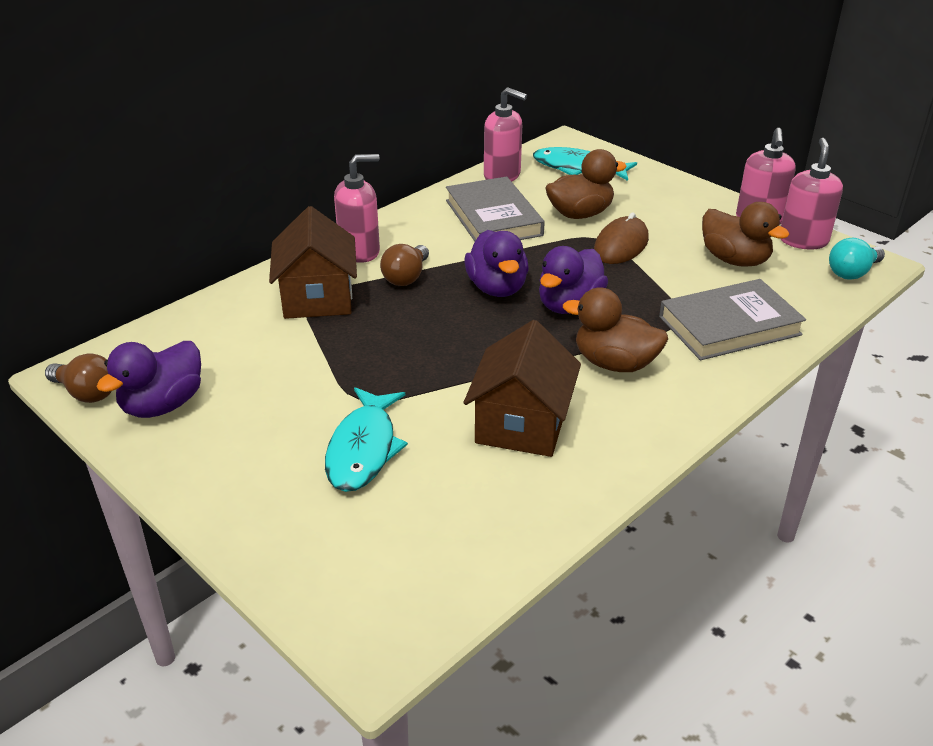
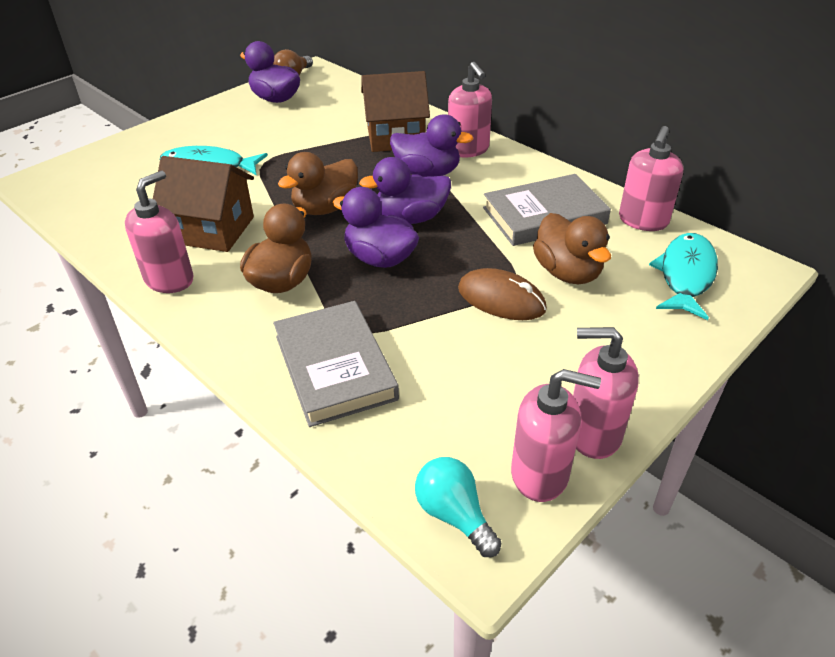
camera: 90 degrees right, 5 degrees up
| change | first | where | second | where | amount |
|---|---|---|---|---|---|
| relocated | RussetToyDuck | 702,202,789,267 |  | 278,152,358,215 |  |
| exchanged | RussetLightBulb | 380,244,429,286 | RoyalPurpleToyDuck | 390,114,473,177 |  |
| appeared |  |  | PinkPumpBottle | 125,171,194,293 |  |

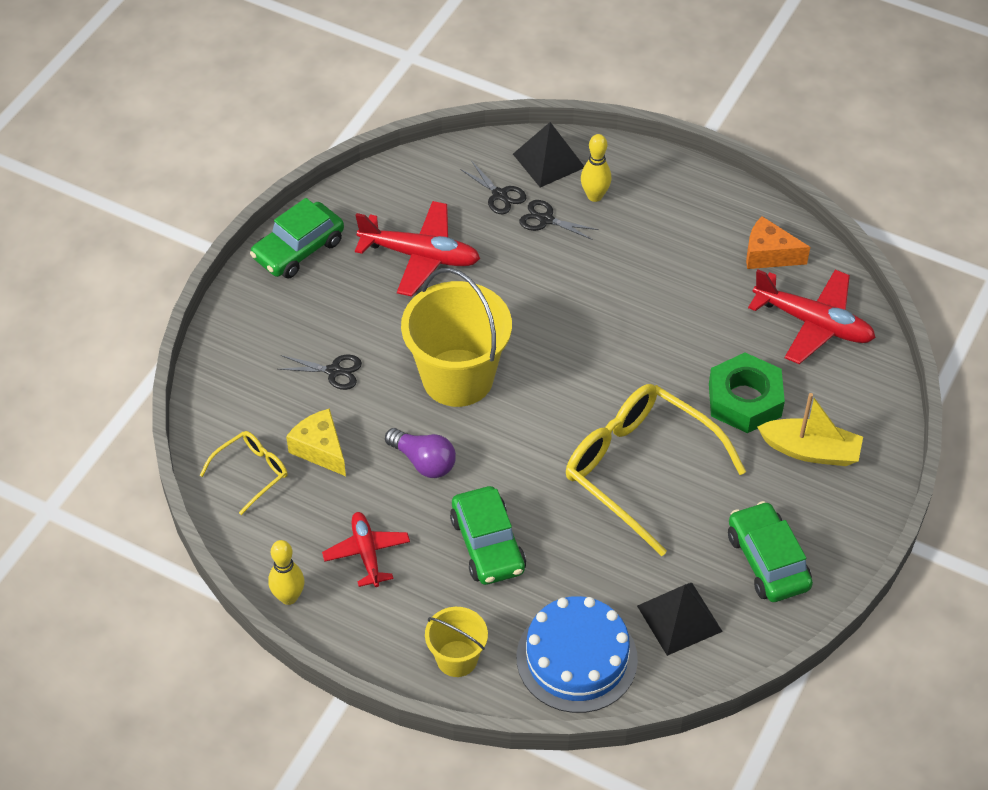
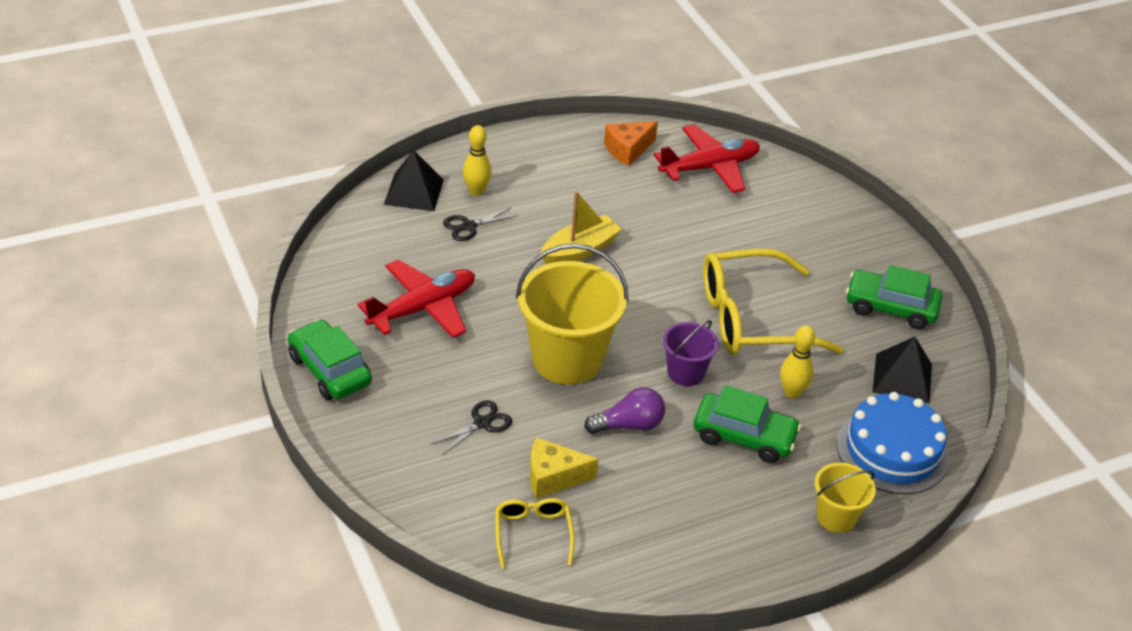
camera: 55 degrees left, 10 degrees down
| change | first | where | second | where | amount |
|---|---|---|---|---|---|
| missing | JetBlackPairOfScissors | 460,162,526,214 |  |  |  |
| spun | LeafGreenToyCar | 250,198,344,278 |  | 288,319,372,400 | 150 degrees clockwise |
| missing | LeafGreenHexNut | 709,353,785,433 |  |  |  |
| relocated | YellowSailboat | 757,393,863,466 |  | 541,191,622,264 |  |
| missing | RedToyPlane | 322,512,410,587 |  |  |  |
| relocated | YellowTenpin | 268,540,305,605 |  | 780,325,815,399 |  |
| appeared |  |  | RoyalPurpleSandBucket | 663,320,719,386 |  |

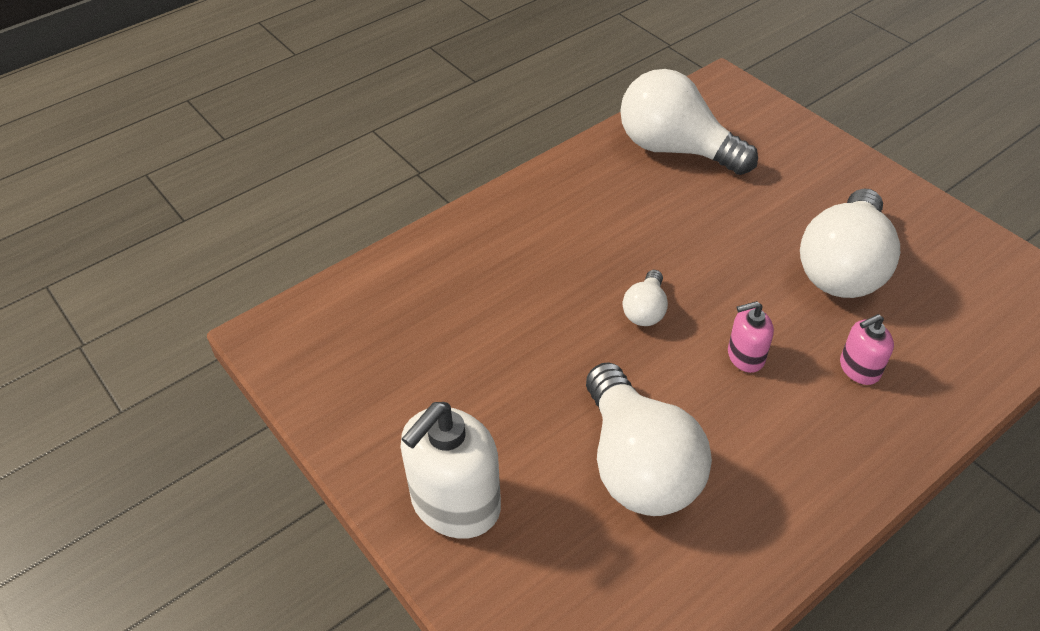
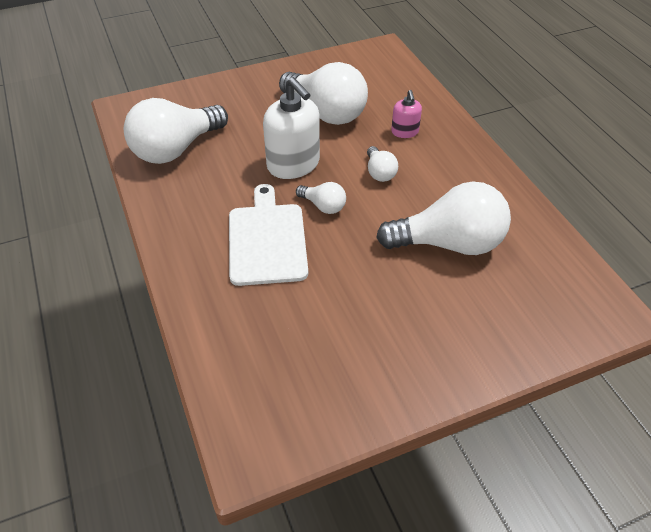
camera: 75 degrees left, 0 degrees up
| change | first | where | second | where | amount |
|---|---|---|---|---|---|
| exchanged | PinkPumpBottle | 728,301,774,373 | WhiteLightBulb | 367,146,398,182 |  |
| relocated | WhitePumpBottle | 401,402,501,539 |  | 263,77,320,179 |  |
| appeared |  |  | WhiteCuttingBoard | 229,184,308,286 |  |

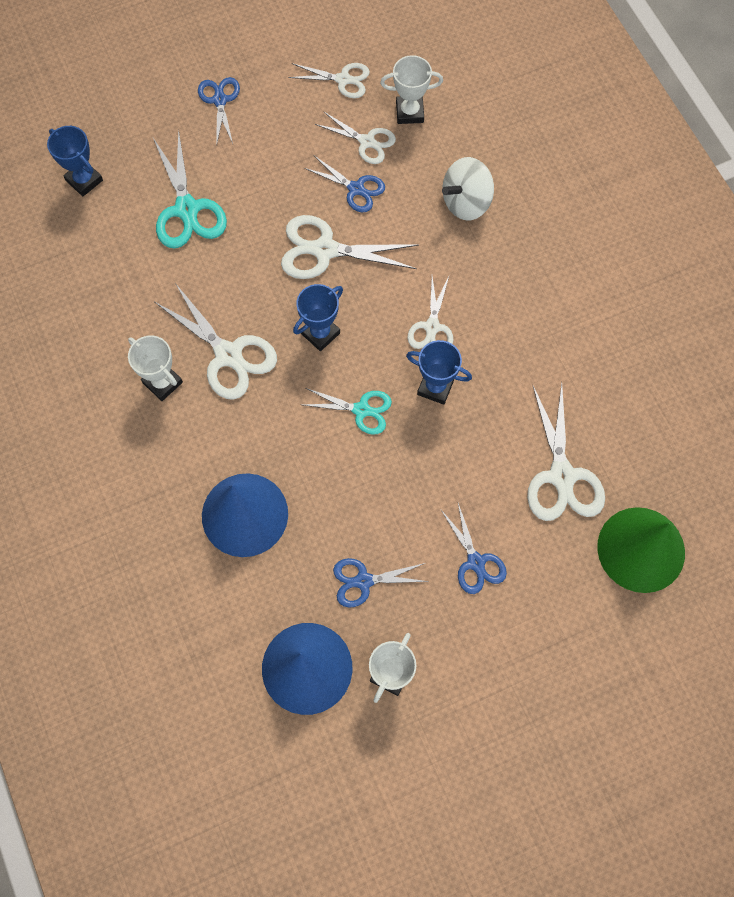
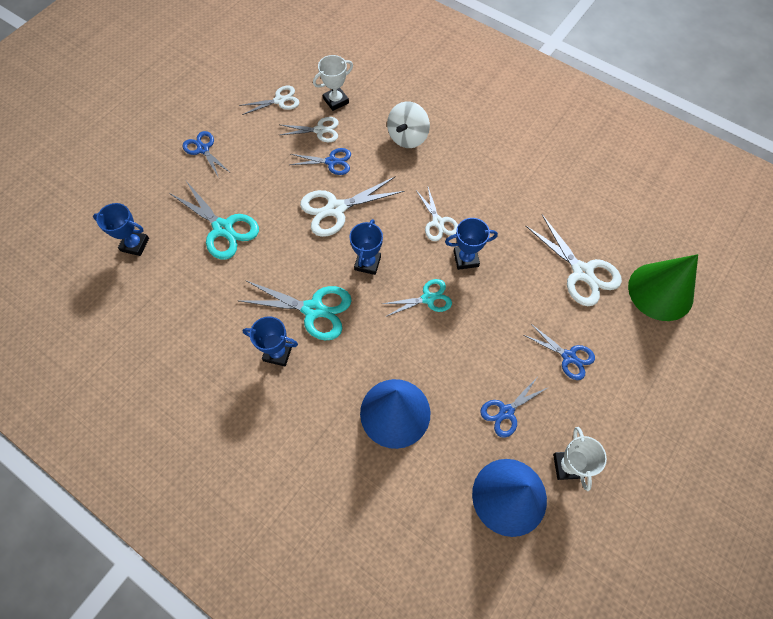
camera: 30 degrees left, 5 degrees down
| change | first | where | second | where | amount |
|---|---|---|---|---|---|
| colour | WhitePairOfScissors | 155,283,277,400 | TurquoisePairOfScissors | 240,280,352,340 |  |
| colour | WhiteAwardCup | 128,335,183,401 | BlueAwardCup | 242,316,298,366 |  |

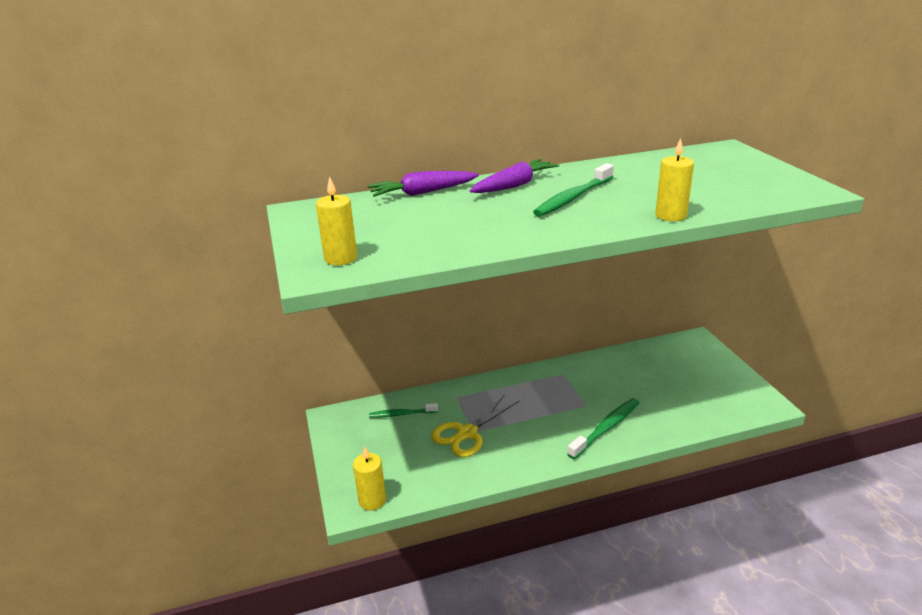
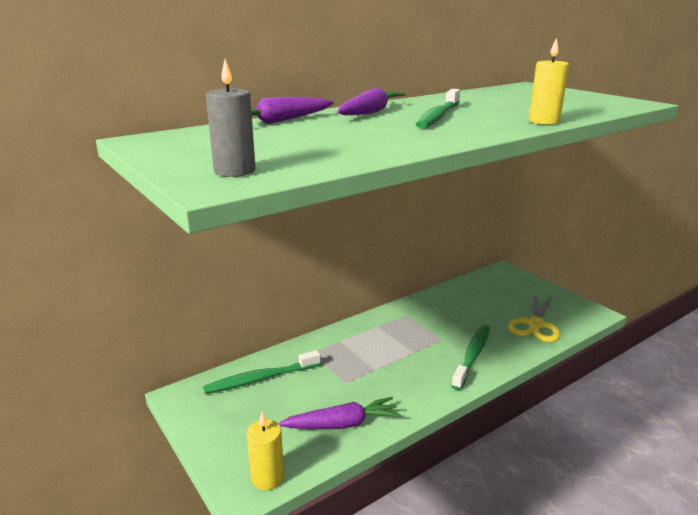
camera: 20 degrees left, 5 degrees down
| change | first | where | second | where | amount |
|---|---|---|---|---|---|
| colour | YellowPillarCandle | 316,176,357,265 | GreyPillarCandle | 206,59,256,177 |  |
| relocated | YellowPairOfScissors | 431,394,520,457 |  | 508,294,561,342 |  |
| size | LeafGreenDentalBrush | 369,403,438,418 |  | 203,350,321,394 | x1.56 |
| appeared |  |  | RoyalPurpleToyCarrot | 278,397,401,429 |  |

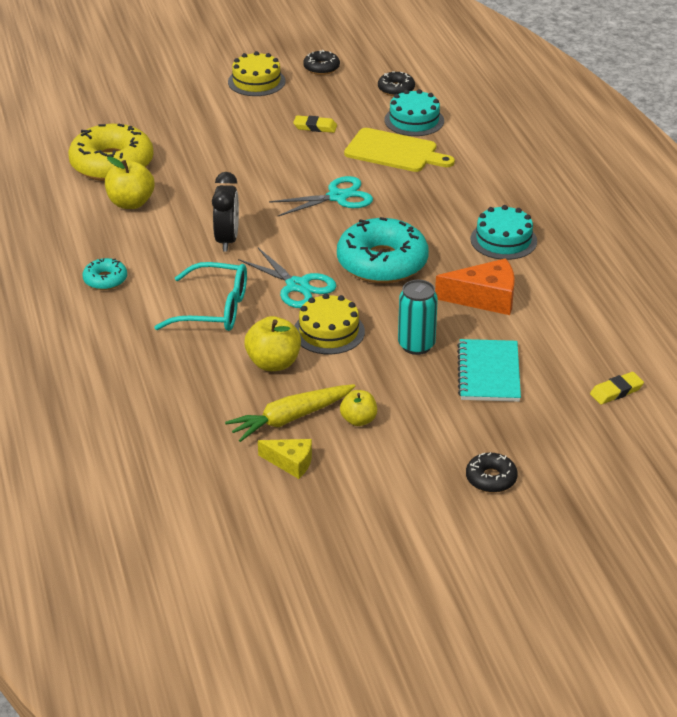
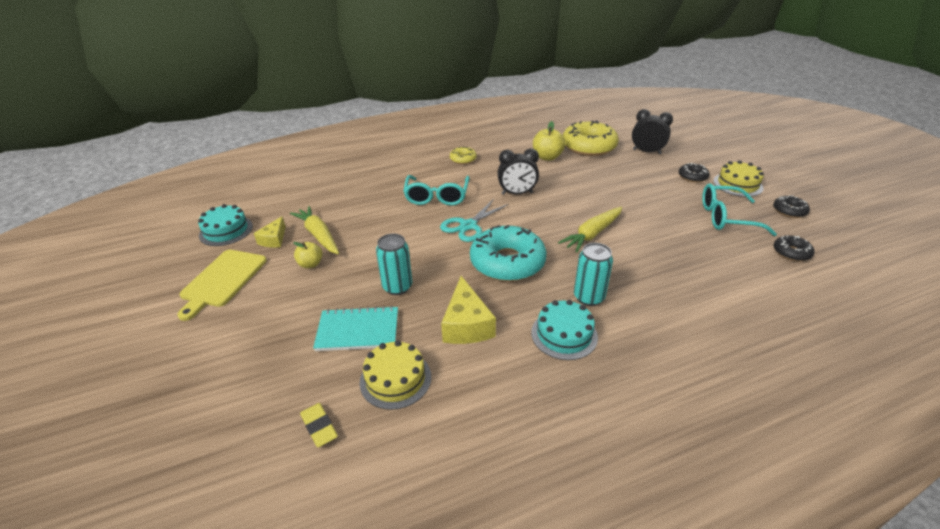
camera: 85 degrees right, 0 degrees up
| change | first | where | second | where | amount |
|---|---|---|---|---|---|
| relocated | TurquoiseLayerCake | 385,89,444,136 |  | 198,204,253,246 |  |
| missing | YellowPencilEraser | 293,115,337,133 |  |  |  |
| relocated | YellowCuttingBoard | 344,128,455,172 |  | 177,250,267,321 |  |
| exchanged | TurquoisePairOfScissors | 269,176,373,217 | YellowToyCarrot | 558,207,622,253 |  |
| colour | TurquoiseDoughnut | 83,258,127,290 | YellowDoughnut | 450,147,477,164 |  |
| colour | OrangePieceOfCheese | 435,258,515,315 | YellowPieceOfCheese | 441,276,496,344 |  |
| relocated | YellowLayerCake | 295,293,365,354 |  | 360,340,431,410 |  |
| missing | YellowToyApple | 244,316,301,371 |  |  |  |
| relocated | JetBlackDoughnut | 466,453,518,493 |  | 679,163,710,183 |  |
| appeared |  |  | JetBlackAlarmClock | 632,109,673,155 |  |
| appeared |  |  | TurquoiseSpectacles | 702,183,777,236 |  |
| appeared |  |  | TurquoiseCan | 574,243,613,306 |  |

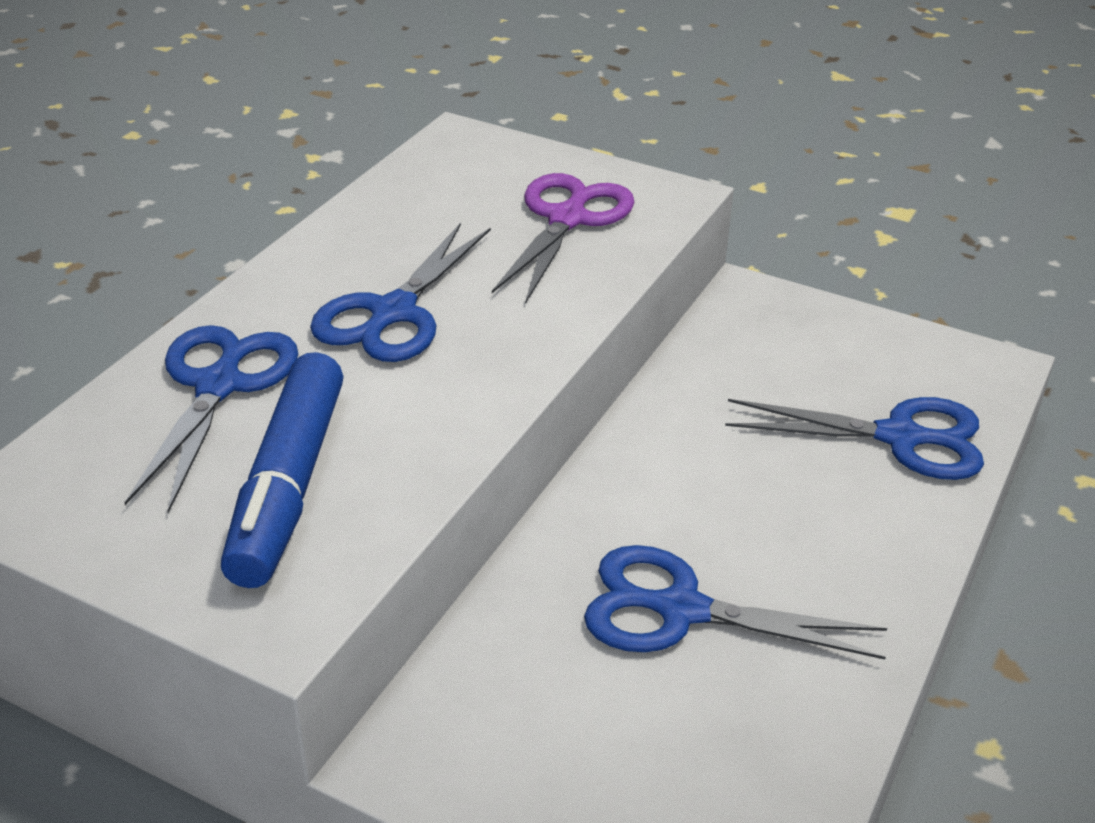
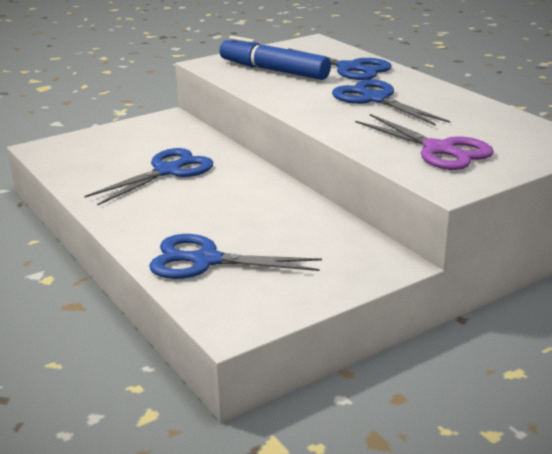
camera: 120 degrees right, 10 degrees down
| change | first | where | second | where | amount |
|---|---|---|---|---|---|
| spun | BluePairOfScissors | 725,397,984,480 |  | 149,234,322,279 | 60 degrees clockwise |

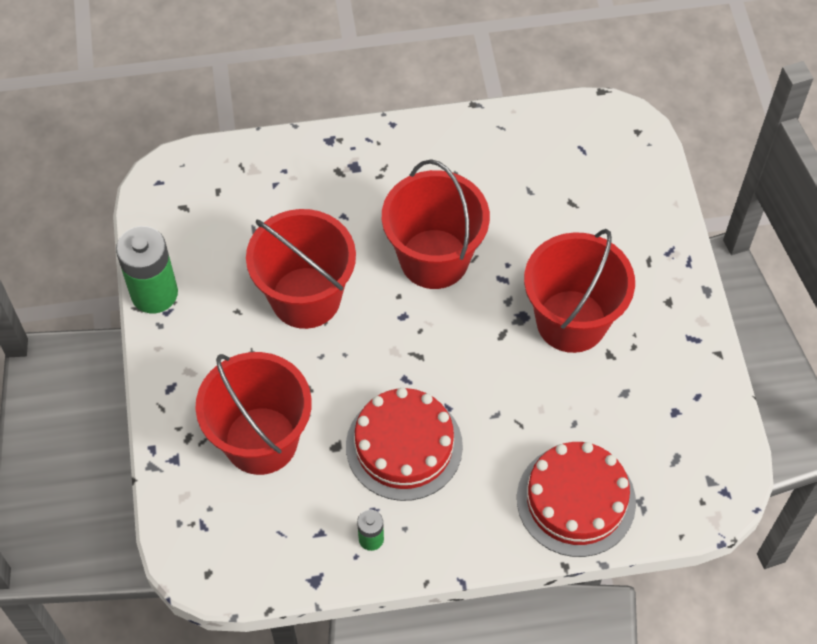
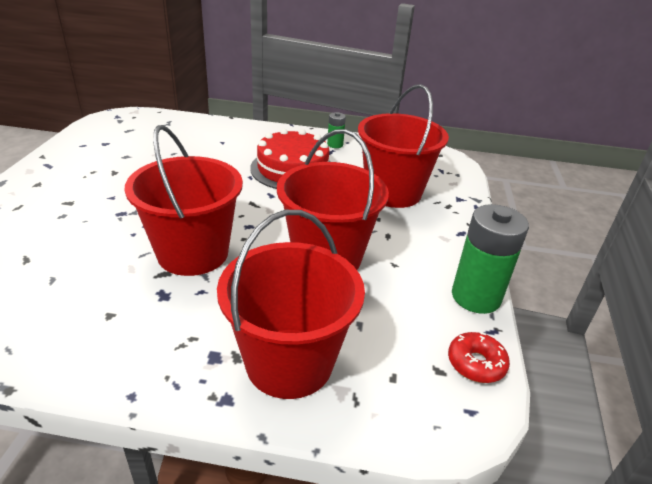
camera: 165 degrees left, 25 degrees down
| change | first | where | second | where | amount |
|---|---|---|---|---|---|
| relocated | RedSandBucket | 524,229,635,353 |  | 217,210,365,399 |  |
| missing | RedLayerCake | 517,442,636,557 |  |  |  |
| appeared |  |  | RedDoughnut | 448,332,510,383 |  |

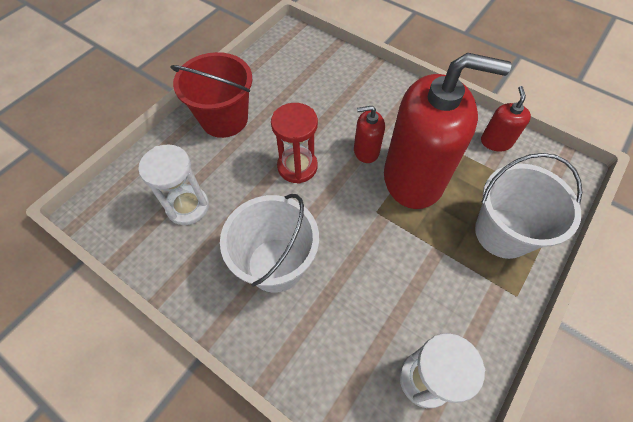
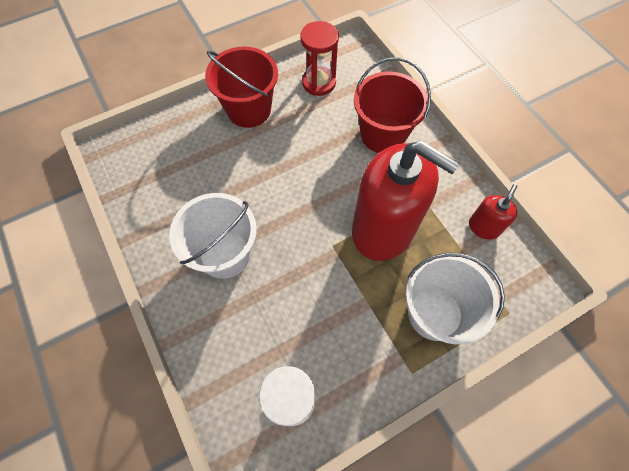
camera: 25 degrees right, 5 degrees up
| change | first | where | second | where | amount |
|---|---|---|---|---|---|
| relocated | RedSandglass | 271,103,318,184 |  | 300,21,339,96 |  |
| missing | RedPumpBottle | 354,106,385,163 |  |  |  |
| missing | WhiteSandglass | 138,144,209,225 |  |  |  |
| appeared |  |  | RedSandBucket | 354,57,431,153 |  |

